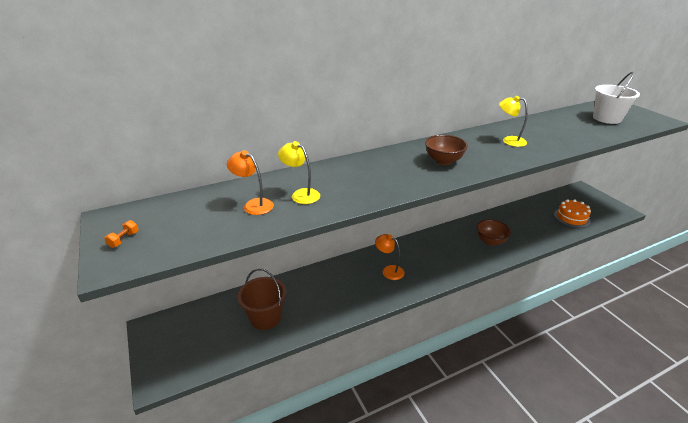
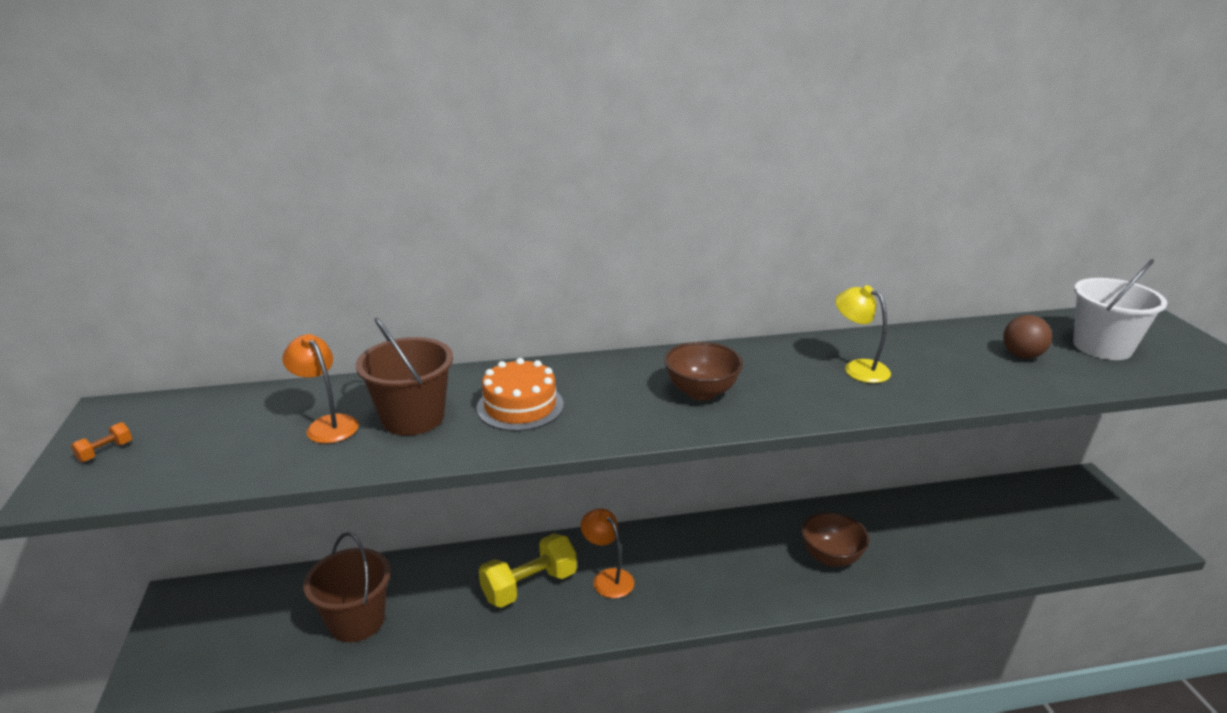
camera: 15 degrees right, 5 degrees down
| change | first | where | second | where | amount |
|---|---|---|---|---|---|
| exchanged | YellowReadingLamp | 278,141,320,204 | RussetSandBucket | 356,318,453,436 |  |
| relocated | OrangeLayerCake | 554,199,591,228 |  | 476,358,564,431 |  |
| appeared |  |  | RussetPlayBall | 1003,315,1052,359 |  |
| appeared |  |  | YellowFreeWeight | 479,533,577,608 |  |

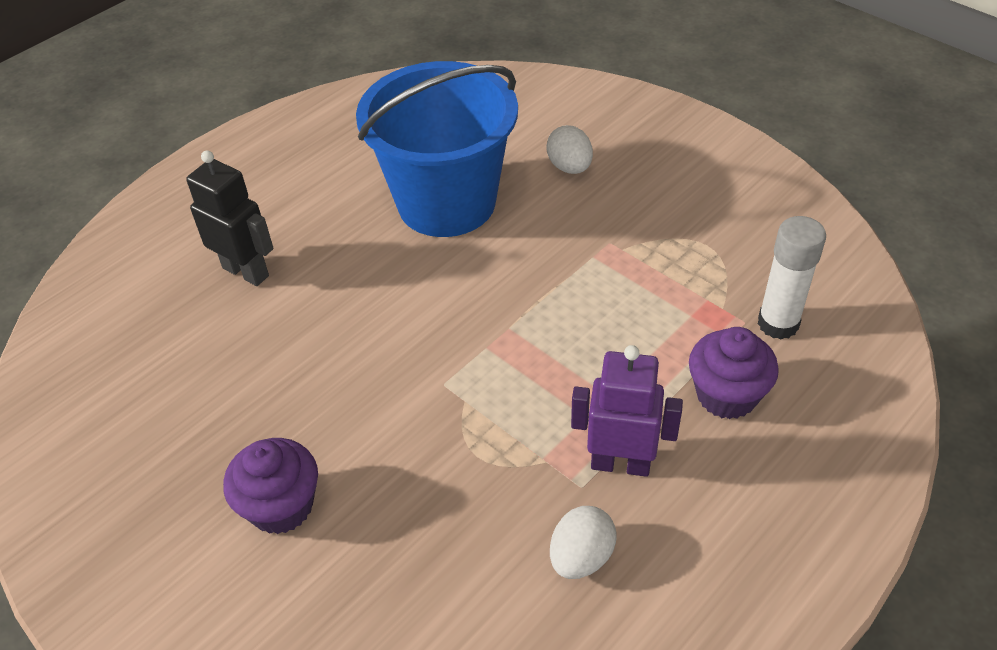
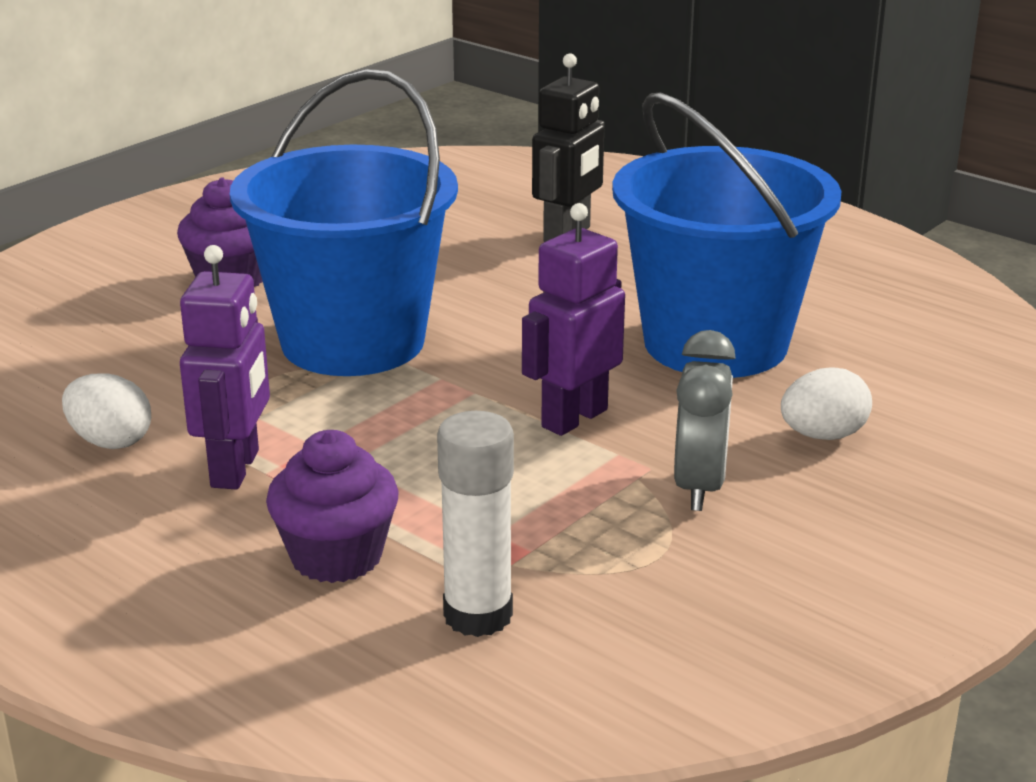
camera: 85 degrees right, 20 degrees down
| change | first | where | second | where | amount |
|---|---|---|---|---|---|
| appeared |  |  | BlueSandBucket | 230,69,458,376 |  |
| appeared |  |  | RoyalPurpleRobot | 522,203,625,436 |  |
| appeared |  |  | GreyAlarmClock | 674,330,736,511 |  |

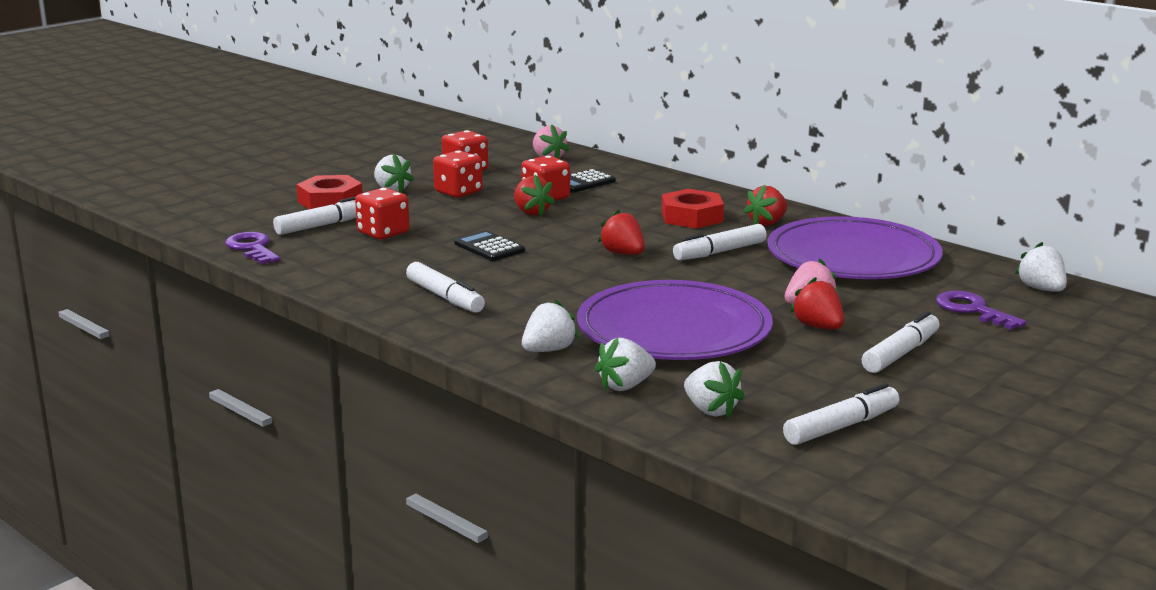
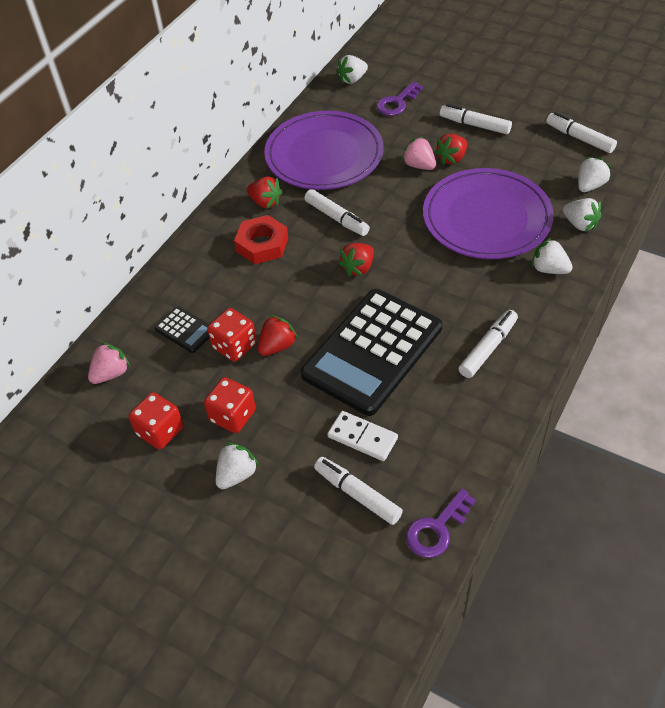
camera: 100 degrees left, 30 degrees up
| change | first | where | second | where | amount |
|---|---|---|---|---|---|
| missing | RedHexNut | 296,175,363,209 |  |  |  |
| exchanged | RedGameDie | 355,188,410,239 | WhiteDominoTile | 327,411,398,461 |  |
| size | JetBlackCalculator | 454,230,525,261 |  | 301,289,442,416 | x2.40 |

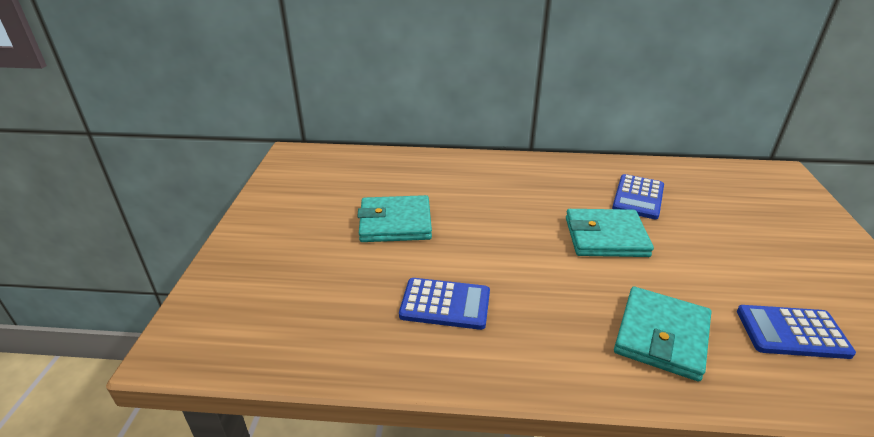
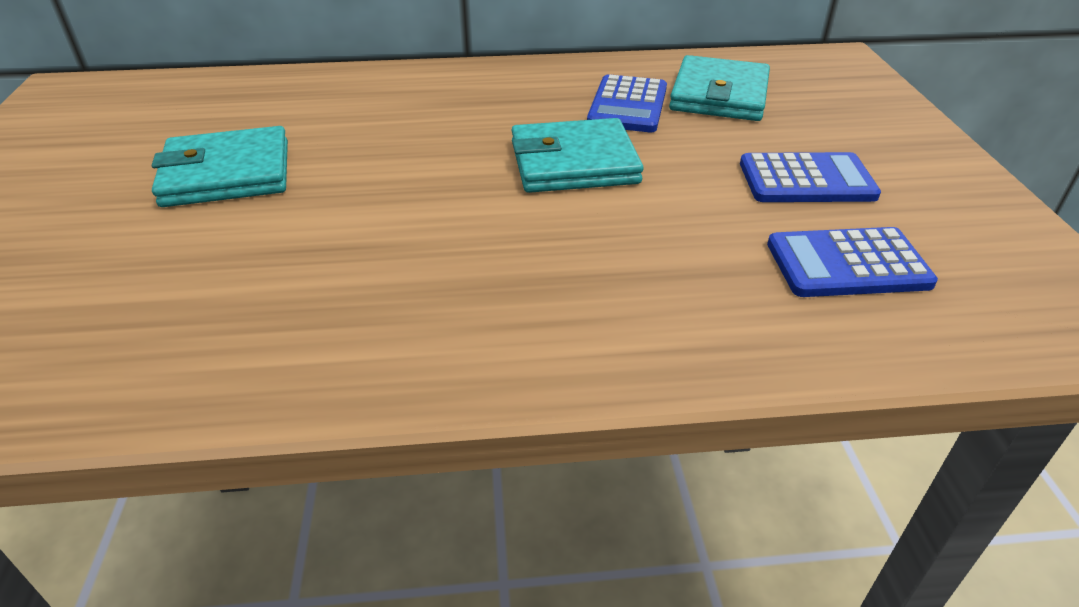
camera: 10 degrees left, 5 degrees up
| change | first | where | second | where | amount |
|---|---|---|---|---|---|
| relocated | BlueCalculator | 399,278,490,330 |  | 740,152,881,202 |  |
| relocated | TurquoiseBillfold | 614,287,711,381 |  | 669,55,770,121 |  |

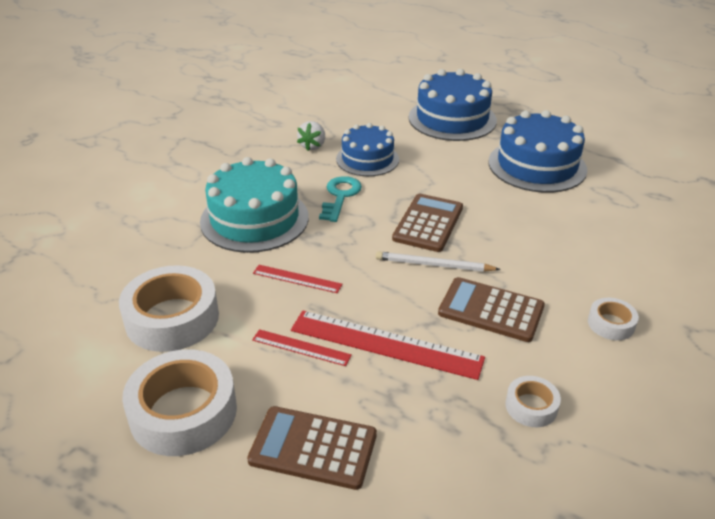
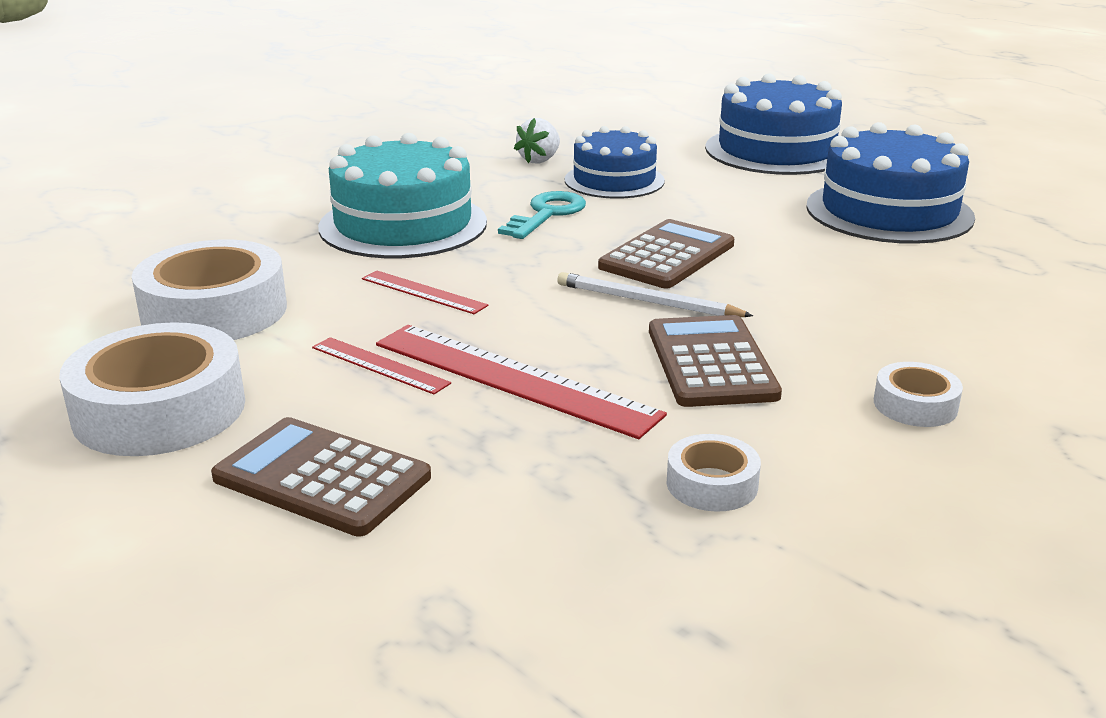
camera: 15 degrees right, 10 degrees down
| change | first | where | second | where | amount |
|---|---|---|---|---|---|
| spun | RussetCalculator | 438,277,545,342 |  | 649,315,782,407 | 45 degrees clockwise |

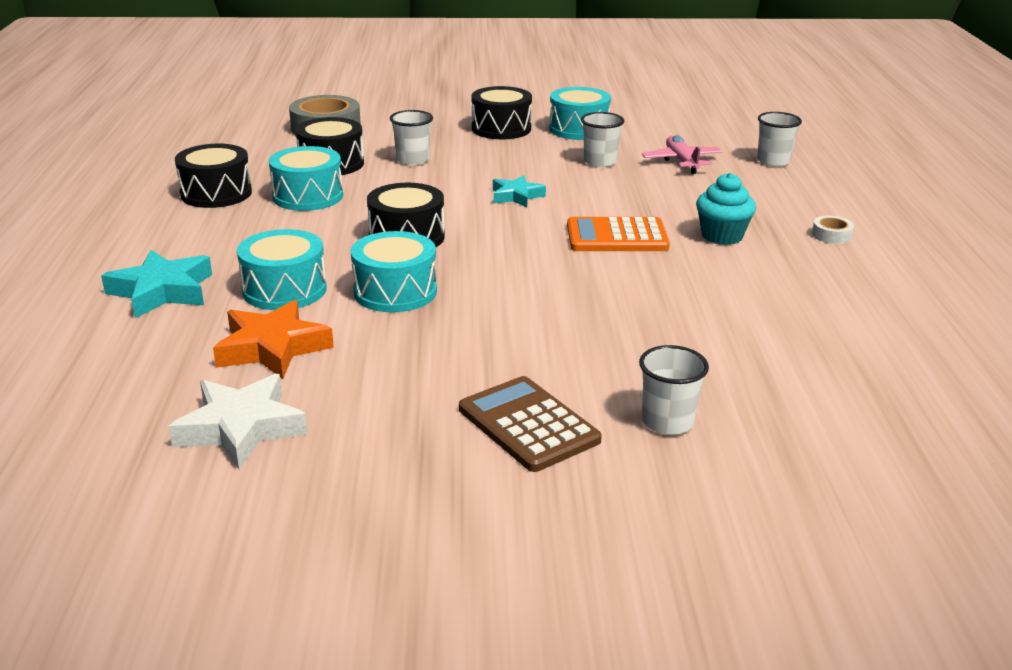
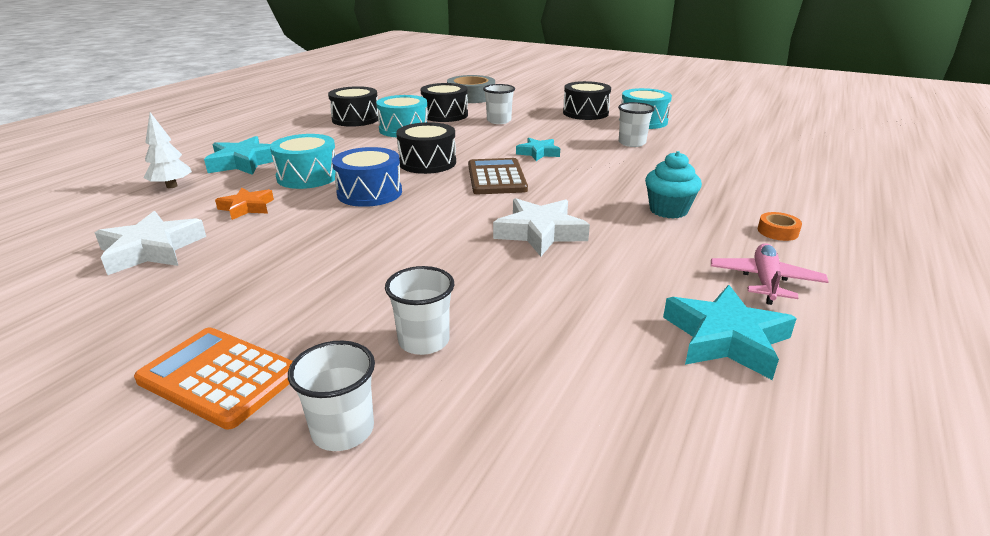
camera: 30 degrees right, 0 degrees up
| change | first | where | second | where | amount |
|---|---|---|---|---|---|
| relocated | WhiteTumbler | 757,112,802,167 |  | 288,341,375,451 |  |
| relocated | PinkToyPlane | 642,135,723,174 |  | 711,243,829,305 |  |
| colour | WhiteTape | 812,216,854,244 | OrangeTape | 758,212,802,241 |  |
| relocated | OrangeCalculator | 567,217,670,251 |  | 134,327,293,430 |  |
| colour | TurquoiseSnareDrum | 351,231,437,312 | BlueSnareDrum | 332,147,402,207 |  |
| size | OrangeStarShape | 213,300,334,379 |  | 215,188,274,220 | x0.63 |
| relocated | RussetCalculator | 459,376,602,472 |  | 468,158,528,194 |  |
| appeared |  |  | WhiteToyTree | 143,112,192,188 |  |
| appeared |  |  | WhiteStarShape | 493,198,590,256 |  |
| appeared |  |  | TurquoiseStarShape | 663,285,797,380 |  |

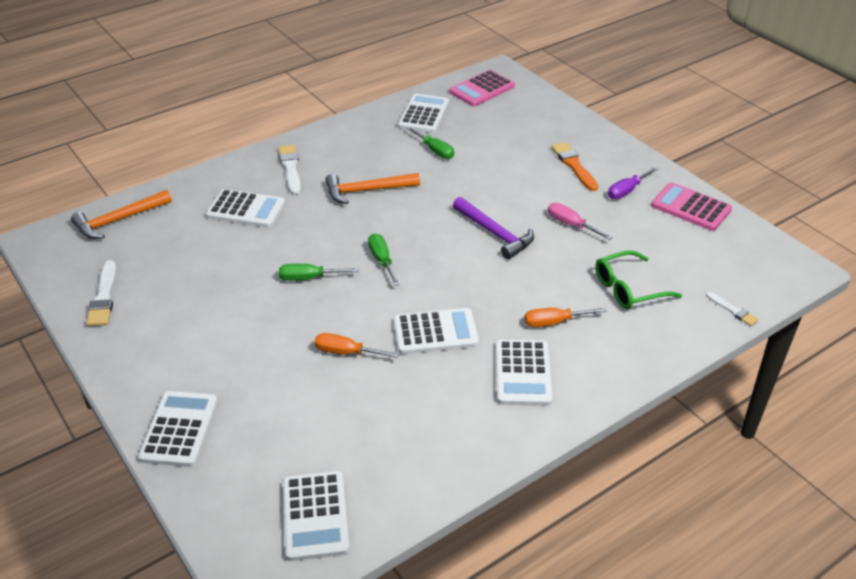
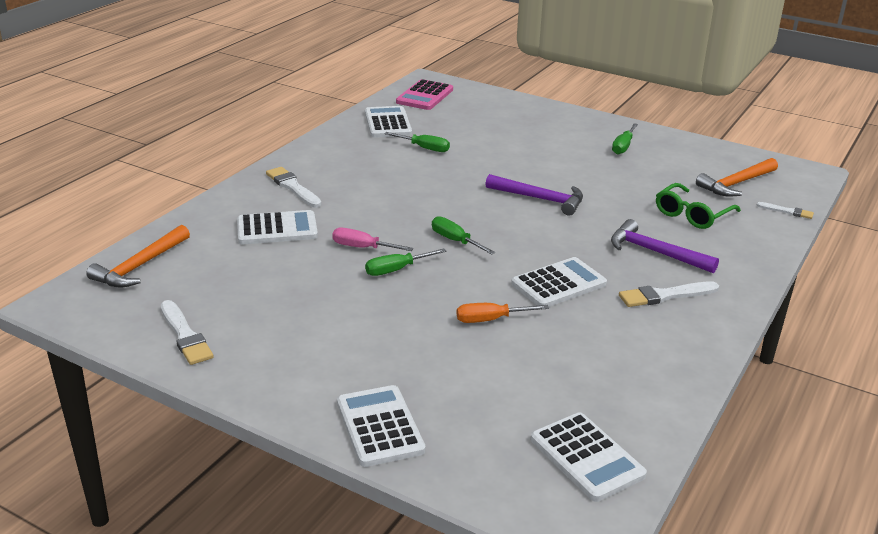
camera: 25 degrees left, 10 degrees down
| change | first | where | second | where | amount |
|---|---|---|---|---|---|
| missing | OrangePaintbrush | 552,142,598,191 |  |  |  |
| colour | RoyalPurpleFlatScrewdriver | 608,166,659,199 | LeafGreenFlatScrewdriver | 612,123,638,155 |  |
| relocated | OrangeHammer | 326,173,420,204 |  | 696,158,778,197 |  |
| missing | PinkCalculator | 651,183,732,231 |  |  |  |
| relocated | PinkFlatScrewdriver | 548,203,612,240 |  | 332,228,414,251 |  |
| exchanged | OrangeFlatScrewdriver | 525,308,607,327 | RoyalPurpleHammer | 611,219,719,273 |  |
| exchanged | WhiteCalculator | 496,340,553,406 | WhitePaintbrush | 619,281,719,307 |  |

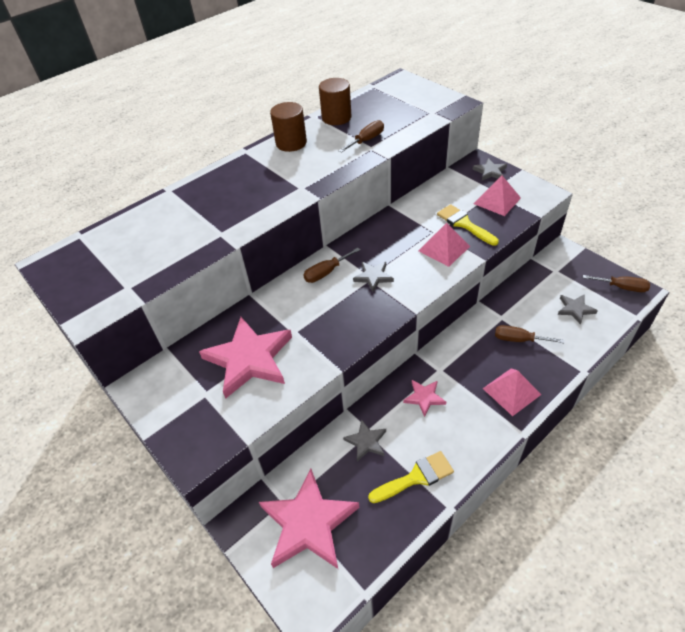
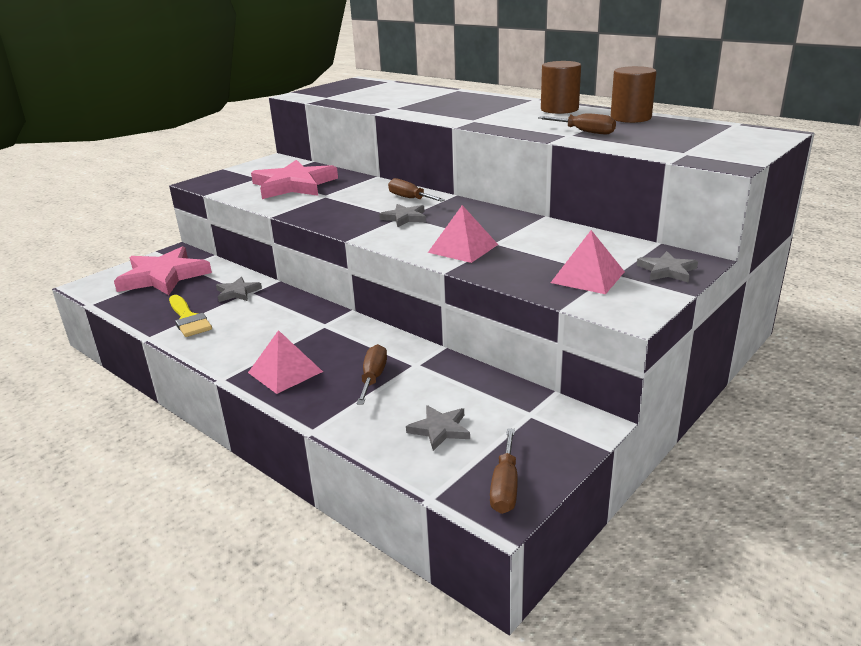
camera: 80 degrees right, 20 degrees down
| change | first | where | second | where | amount |
|---|---|---|---|---|---|
| missing | YellowPaintbrush | 437,204,499,246 |  |  |  |
| missing | PinkStarShape | 403,380,446,417 |  |  |  |

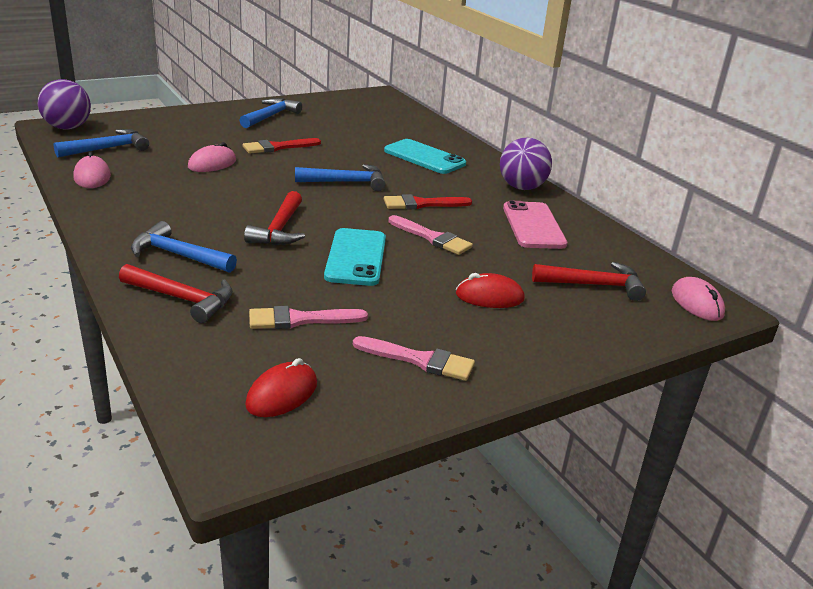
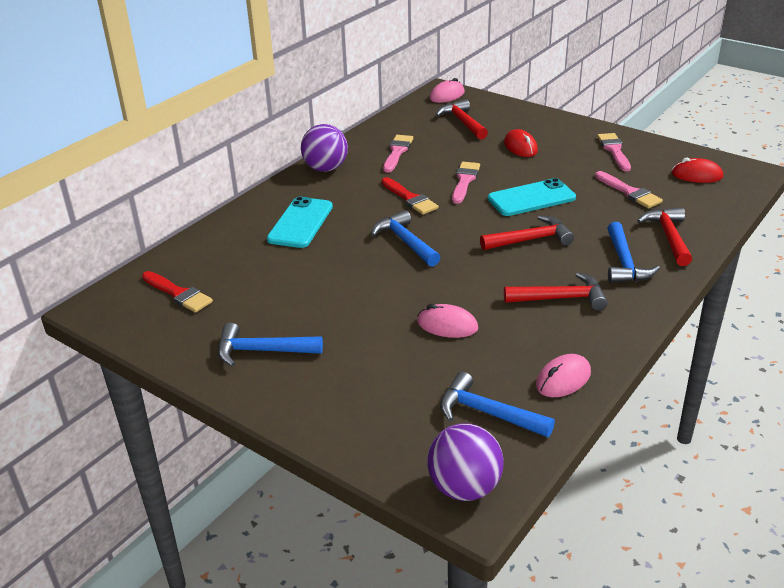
camera: 110 degrees left, 5 degrees up
| change | first | where | second | where | amount |
|---|---|---|---|---|---|
| relocated | RedPaintbrush | 243,138,321,154 |  | 142,271,213,313 |  |
| exchanged | PinkSmartphone | 503,201,567,249 | PinkPaintbrush | 383,135,413,172 |  |
| appeared |  |  | RedHammer | 504,272,608,311 |  |

